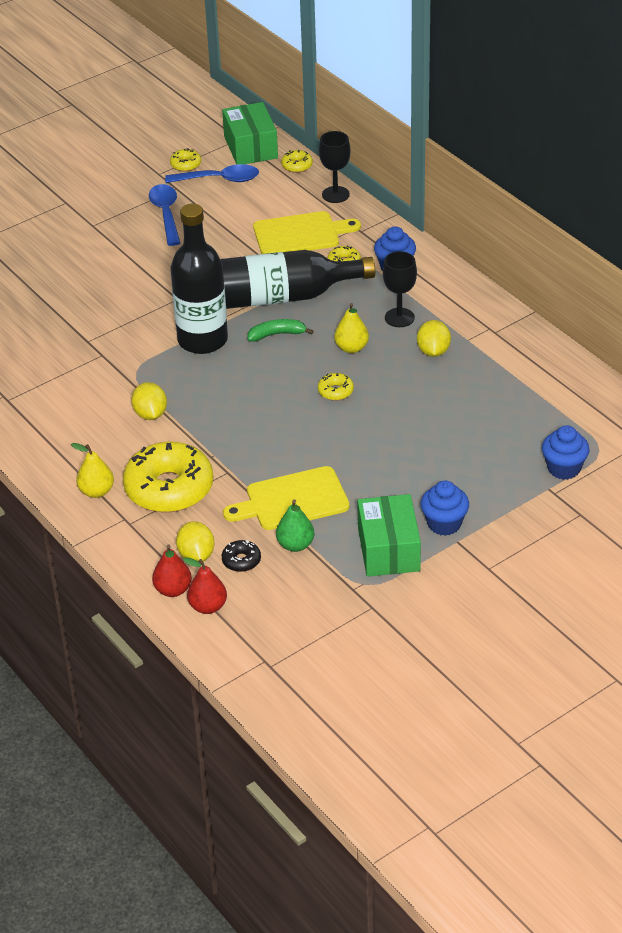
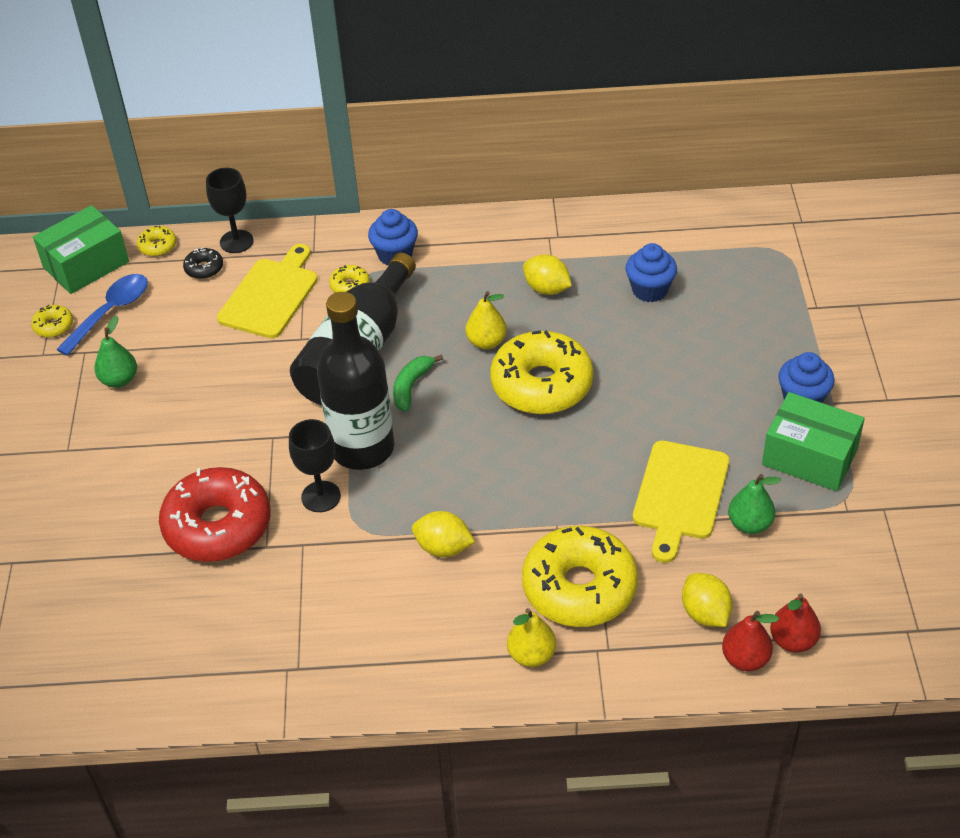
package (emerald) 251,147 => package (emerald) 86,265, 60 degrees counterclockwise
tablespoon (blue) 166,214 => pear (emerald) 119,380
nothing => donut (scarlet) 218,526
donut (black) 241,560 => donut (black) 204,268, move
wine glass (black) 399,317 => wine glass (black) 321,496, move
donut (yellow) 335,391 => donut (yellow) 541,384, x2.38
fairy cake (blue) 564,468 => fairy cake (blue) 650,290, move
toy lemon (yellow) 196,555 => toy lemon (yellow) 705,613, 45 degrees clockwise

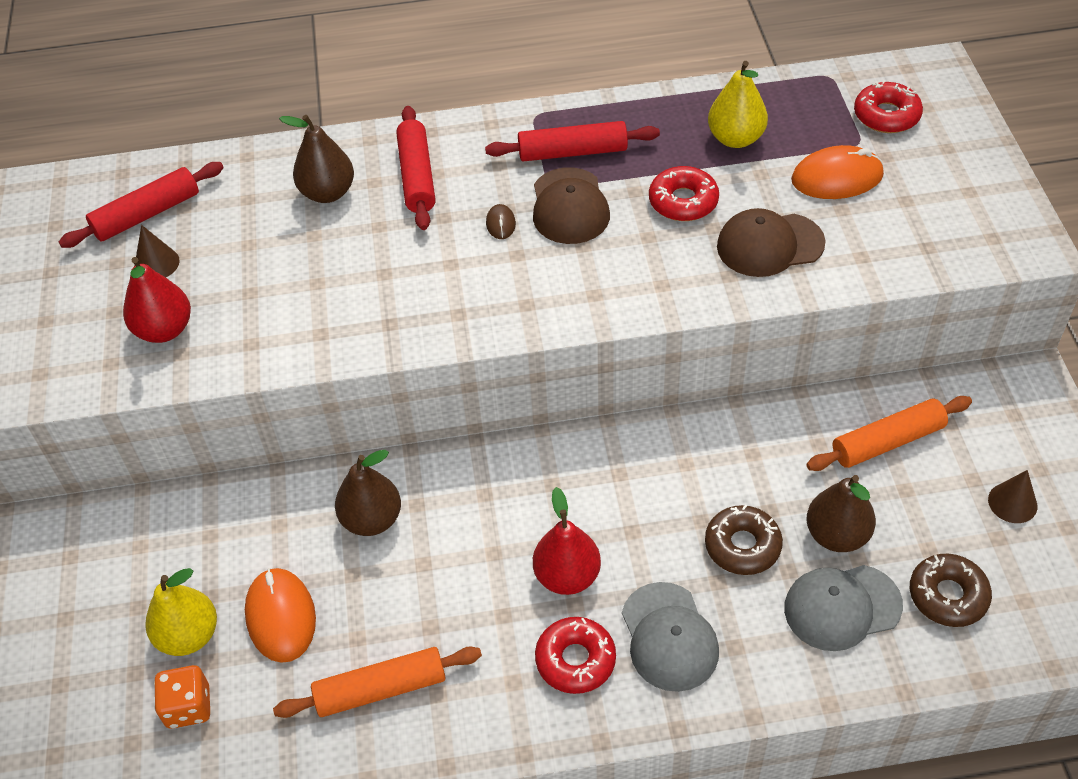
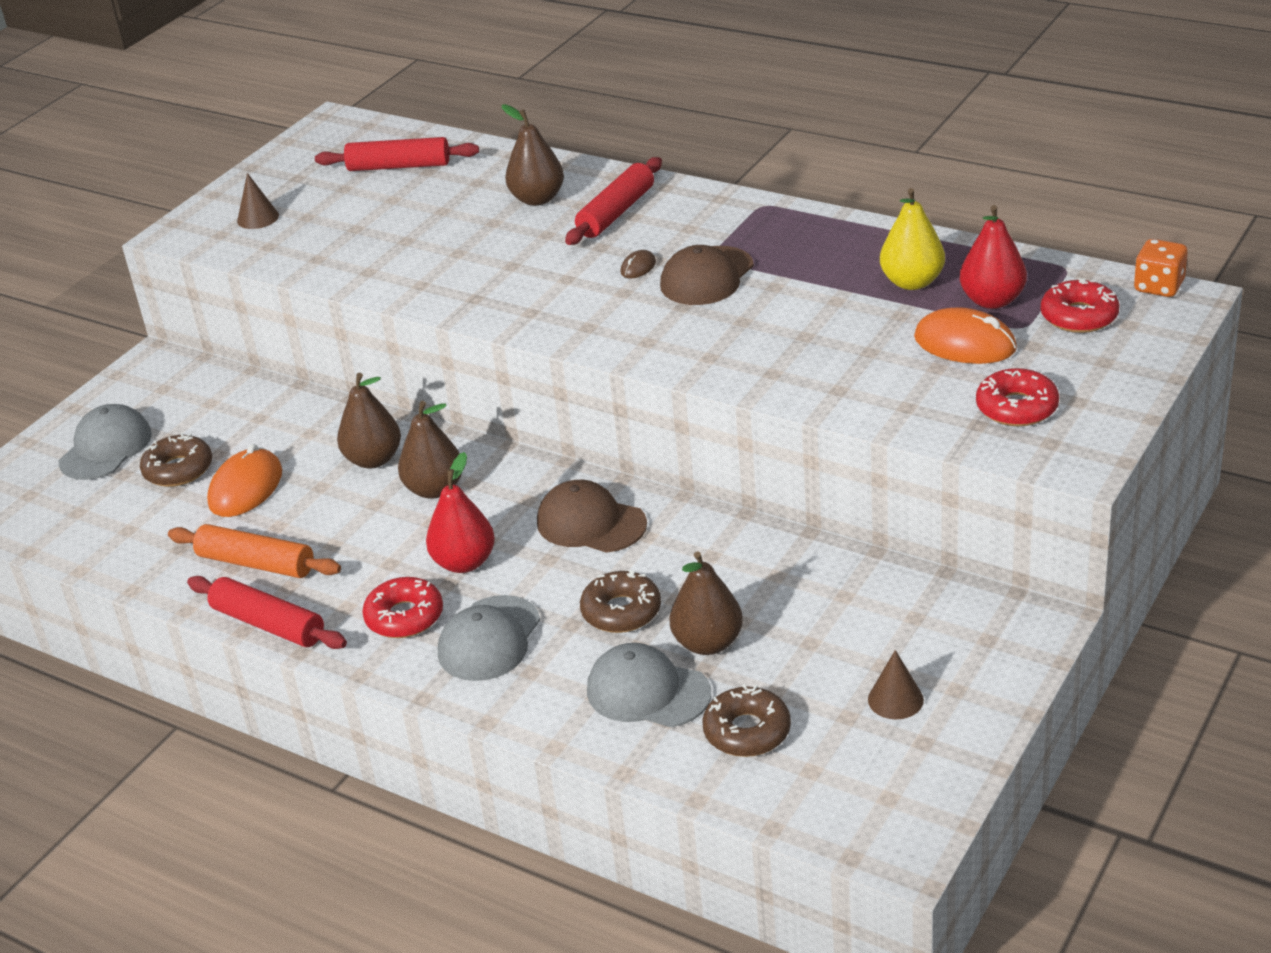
nothing => baseball cap (ash-grey) 106,448
pear (yellow) 189,636 => donut (brown) 178,469
dough roller (scarlet) 572,152 => dough roller (scarlet) 268,624, move
cone (brown) 156,263 => cone (brown) 258,218, move
nothing => pear (brown) 434,489
baseball cap (brown) 769,245 => baseball cap (brown) 591,523, move
pear (scarlet) 164,330 => pear (scarlet) 992,300, move
donut (scarlet) 683,201 => donut (scarlet) 1017,408, move
game die (orange) 188,707 => game die (orange) 1158,287, move
dough roller (orange) 887,442 => nothing

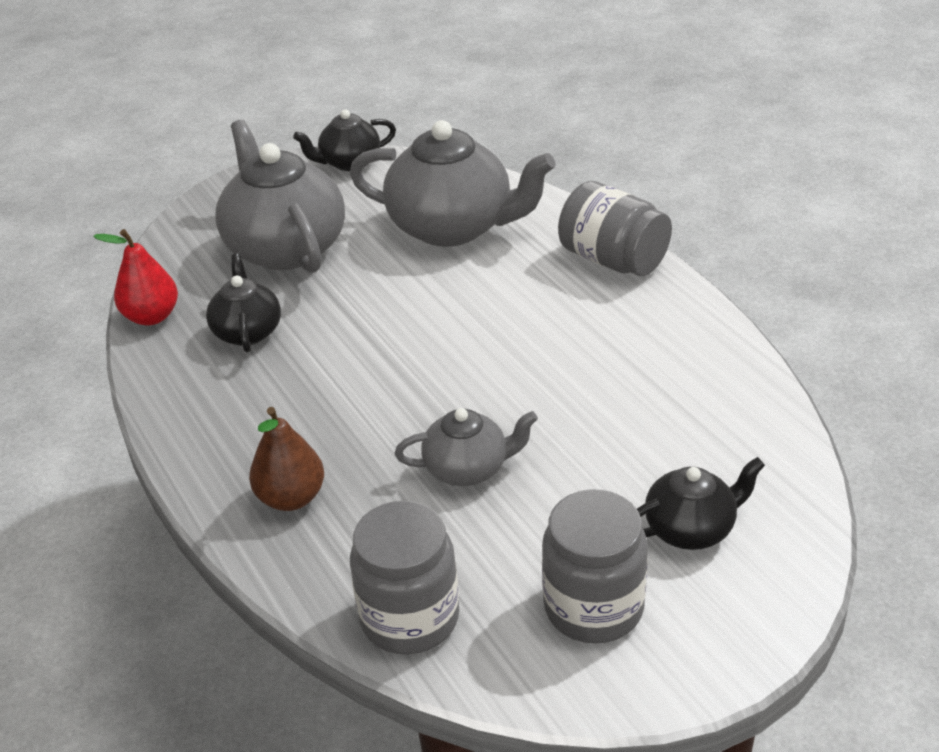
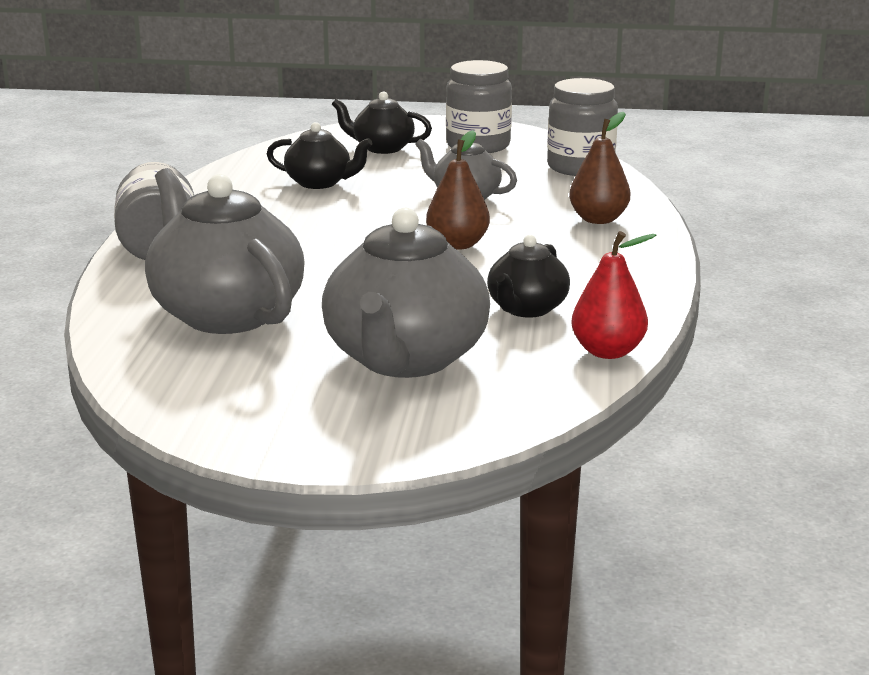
teapot (black) 349,162 => teapot (black) 319,183, move
nothing => pear (brown) 457,244

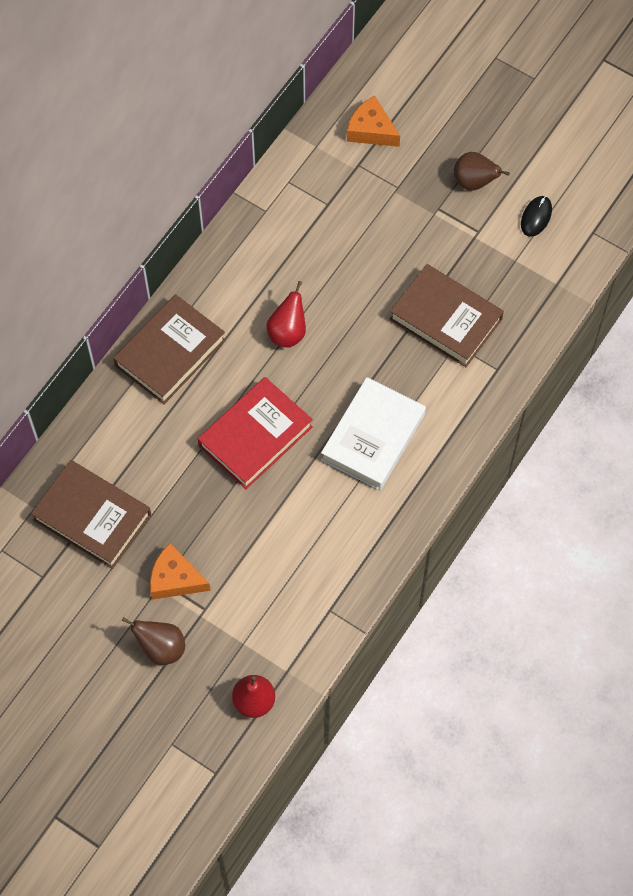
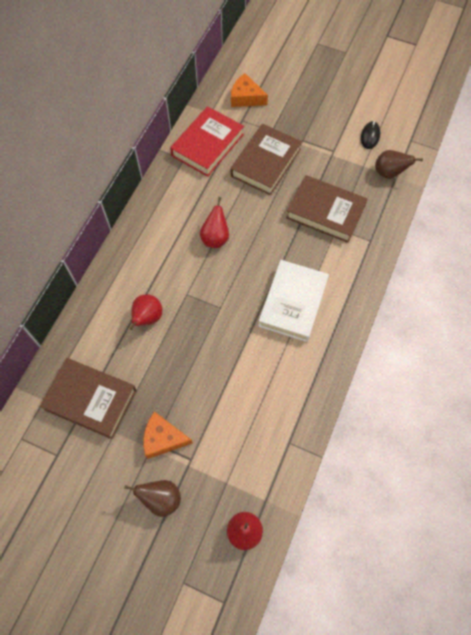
nothing => pear (scarlet) 147,318
book (scarlet) 255,436 => book (scarlet) 207,145, move
book (brown) 170,353 => book (brown) 265,163, move
pear (brown) 474,182 => pear (brown) 389,173, move

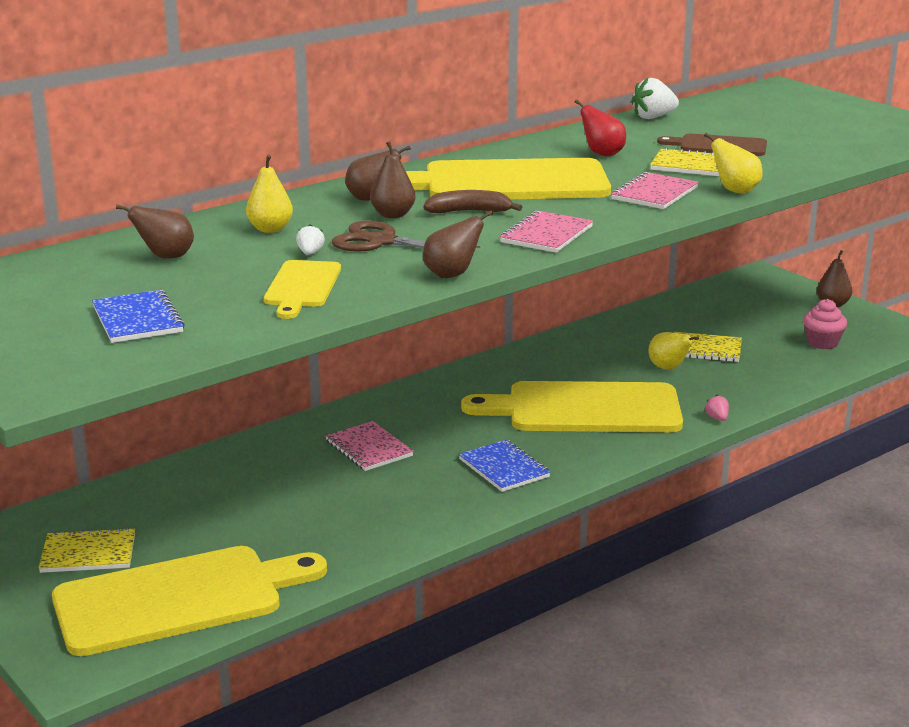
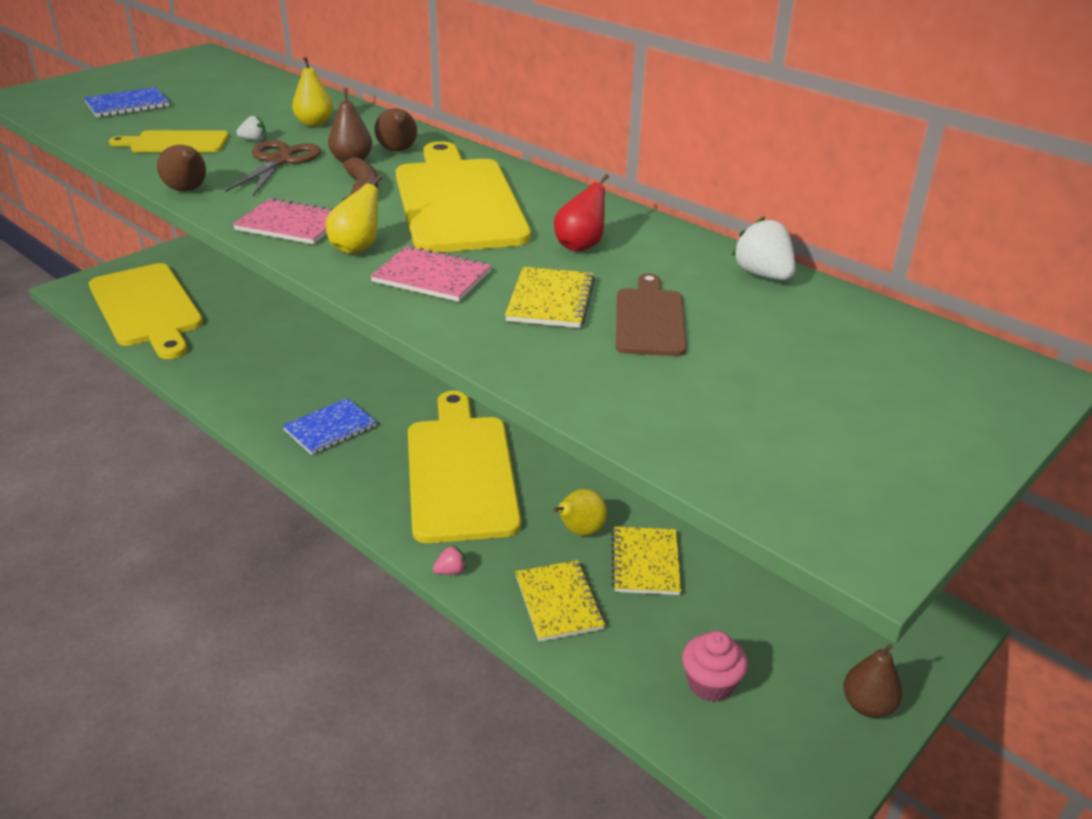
pear (yellow) 735,190 => pear (yellow) 357,248, move
notepad (yellow) 88,553 => notepad (yellow) 558,602, move
pear (brown) 165,257 => nothing
notepad (rosy) 369,448 => nothing

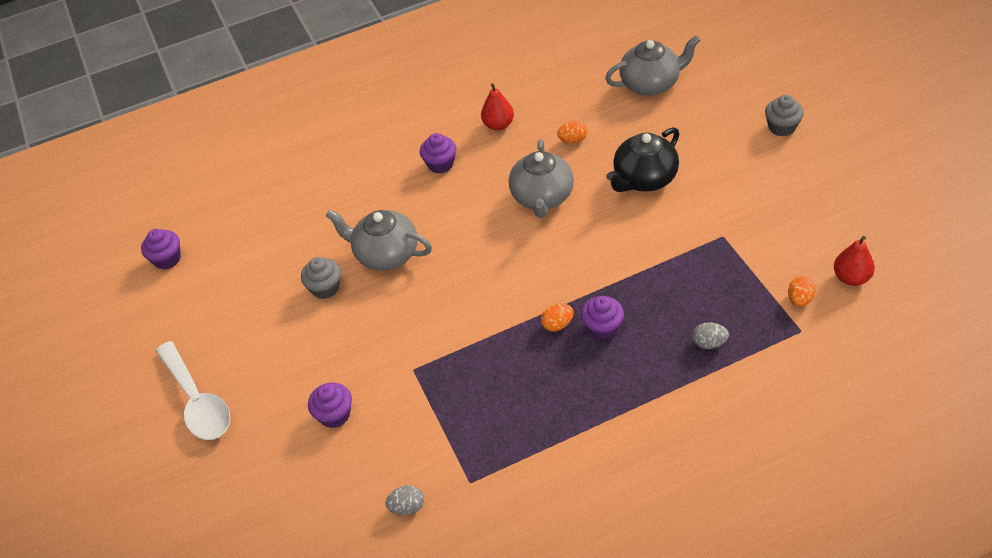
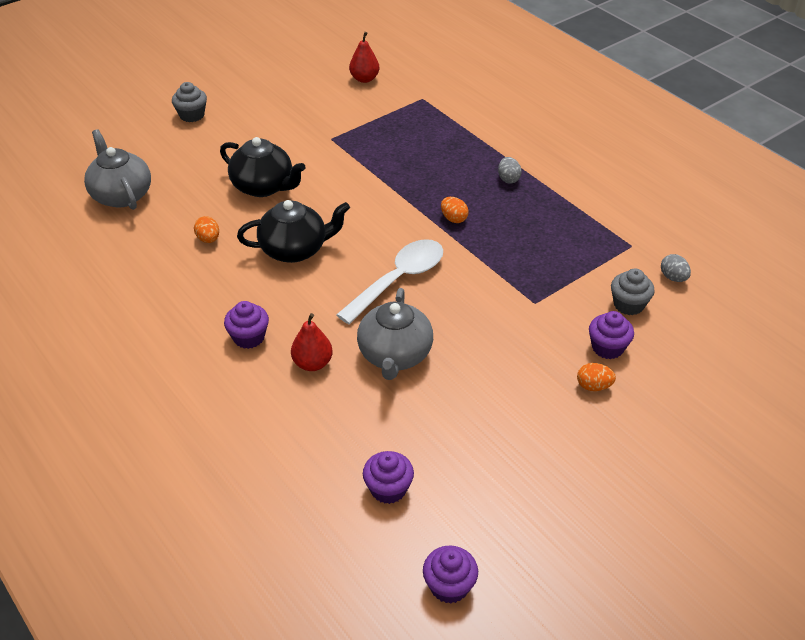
teapot (ash-grey) 542,197 => teapot (black) 295,249
pear (scarlet) 498,125 => pear (scarlet) 312,363, move
tablespoon (snow-white) 197,401 => tablespoon (snow-white) 398,280, move
fairy cake (purple) 602,327 => fairy cake (purple) 388,489, move
egg (ash-grey) 709,343 => egg (ash-grey) 508,179, move
egg (orange) 799,299 => egg (orange) 593,386, move
fairy cake (ash-grey) 325,288 => fairy cake (ash-grey) 628,304, move

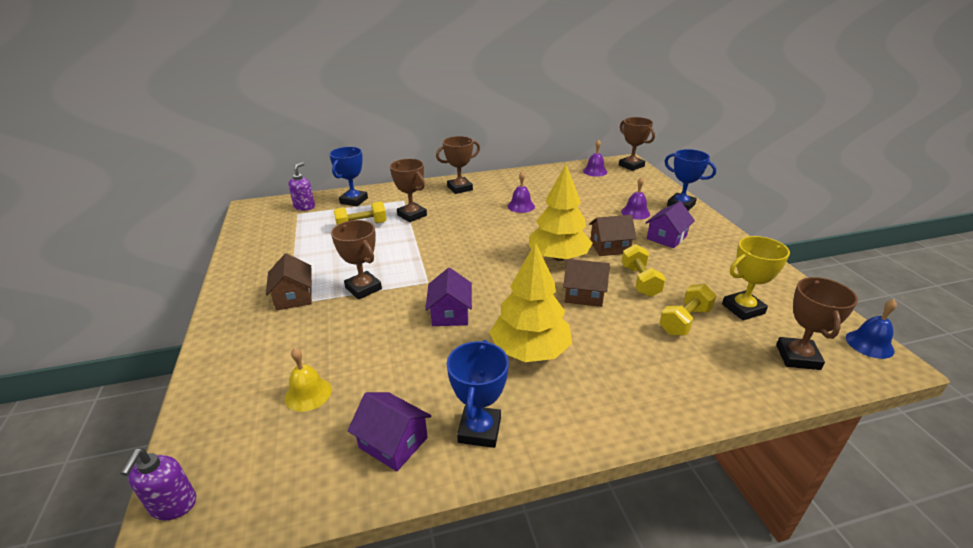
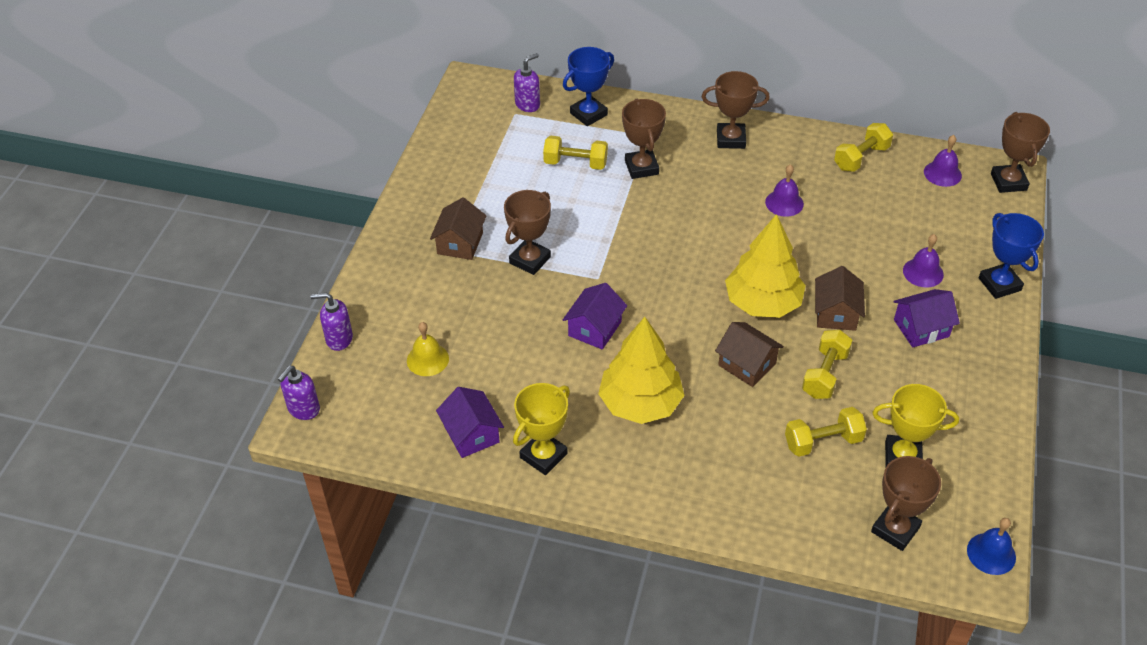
nothing => soap dispenser (purple) 339,339
prize cup (brown) 363,288 => prize cup (brown) 530,260, 45 degrees clockwise
prize cup (blue) 479,430 => prize cup (yellow) 543,456
cottage (brown) 609,247 => cottage (brown) 836,313, 75 degrees clockwise
nothing => free weight (yellow) 861,158

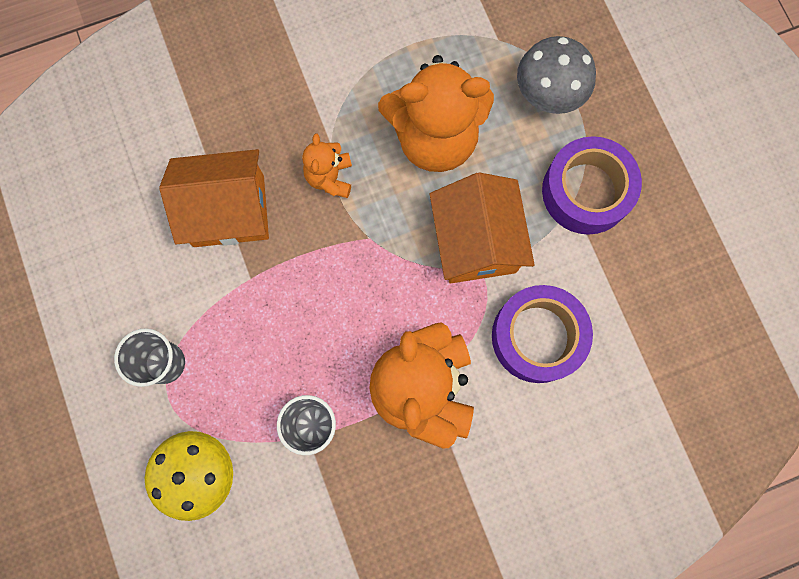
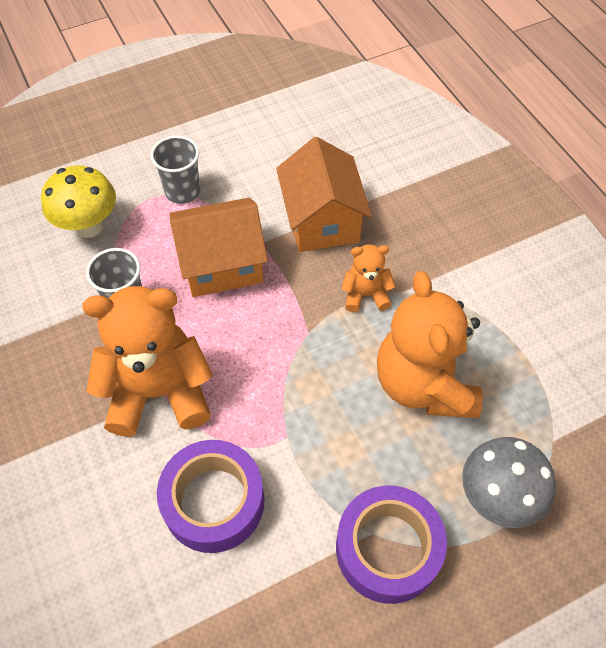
cottage (orange) 476,241 => cottage (orange) 222,264, move

